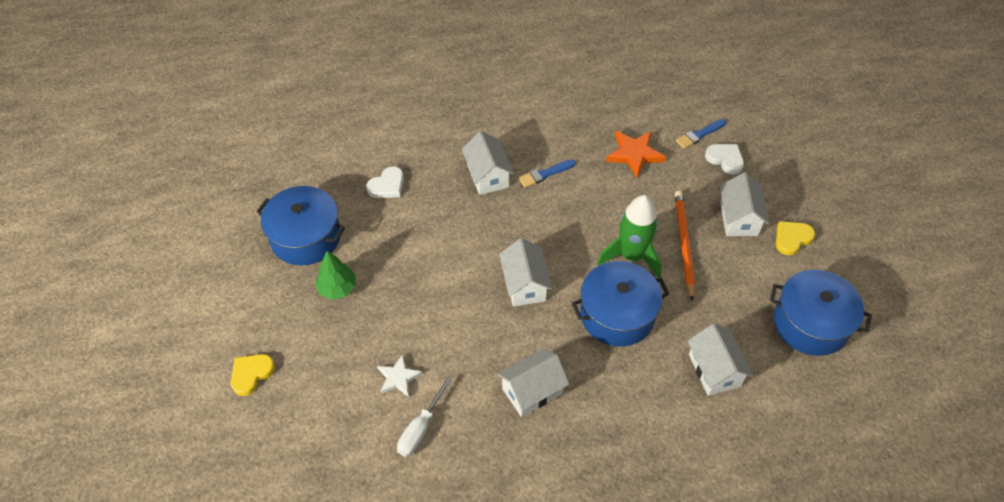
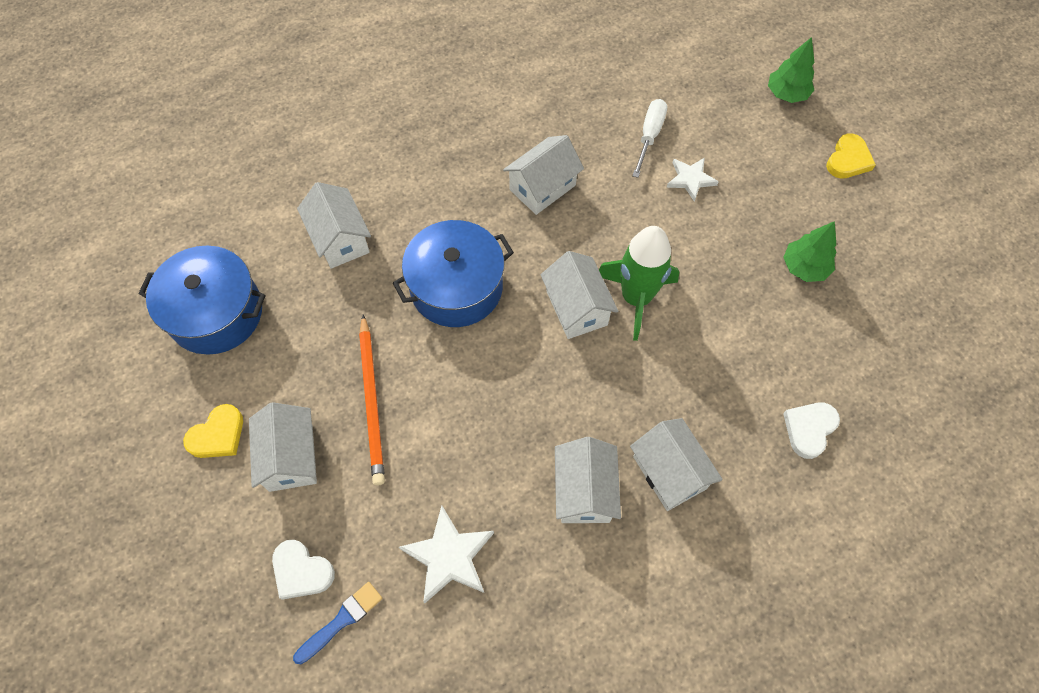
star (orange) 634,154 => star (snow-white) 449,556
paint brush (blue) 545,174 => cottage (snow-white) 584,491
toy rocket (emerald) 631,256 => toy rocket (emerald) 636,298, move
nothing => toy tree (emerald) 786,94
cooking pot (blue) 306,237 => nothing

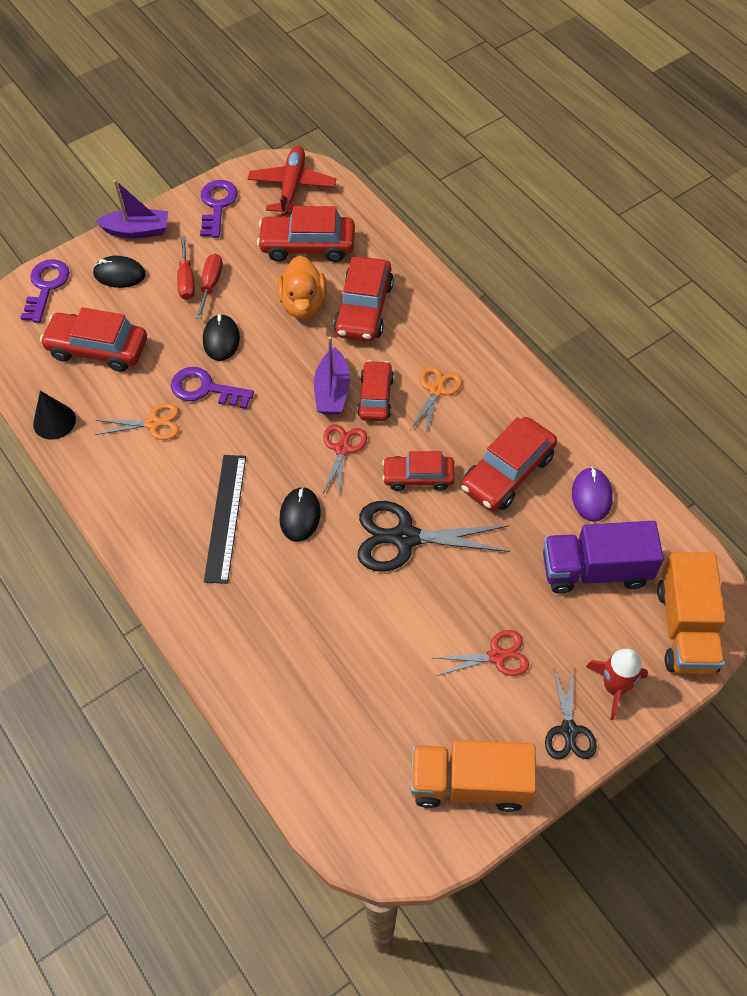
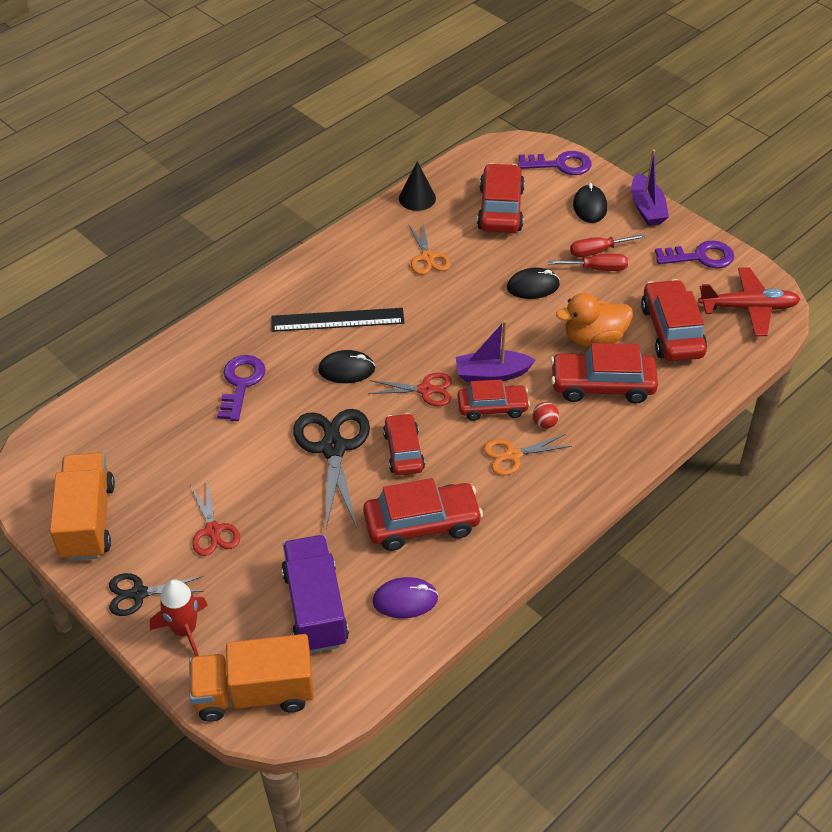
latchkey (purple) 205,389 => latchkey (purple) 241,384, move
car (scarlet) 507,472 => car (scarlet) 422,523, 135 degrees clockwise
scissors (orange) 436,390 => scissors (orange) 513,455, 150 degrees clockwise
nothing => sphere (scarlet) 544,423

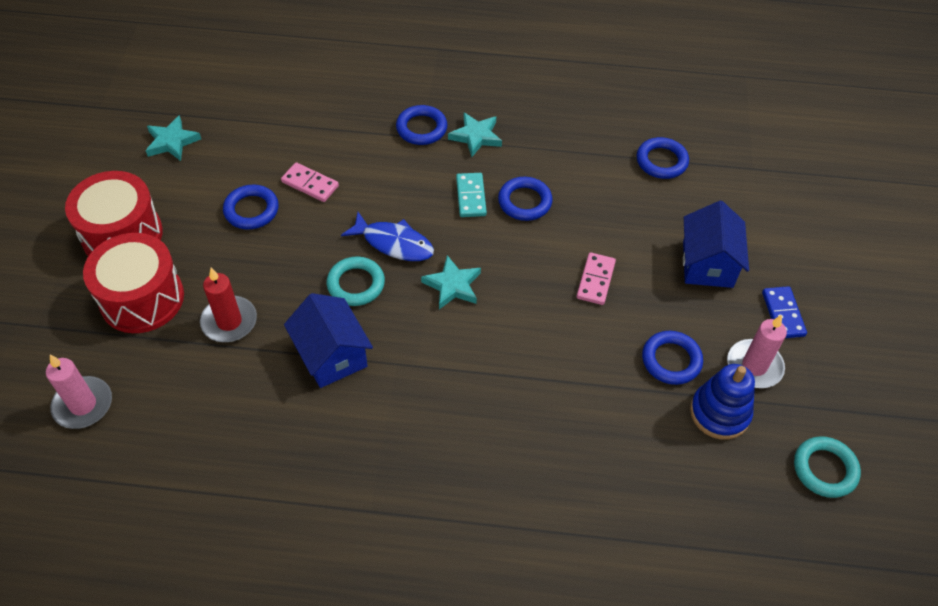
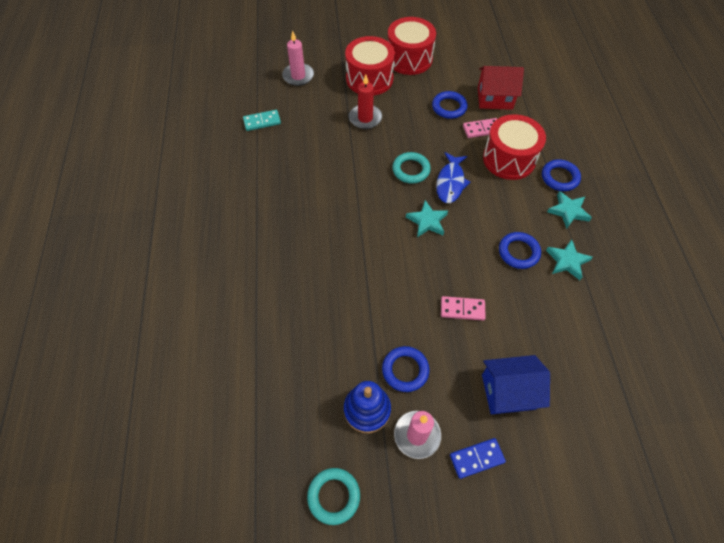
domino (teal) 471,196 => domino (teal) 262,122, move
domino (rosy) 310,184 => domino (rosy) 481,129, 60 degrees clockwise
nothing => cottage (scarlet) 495,98
nothing => drum (scarlet) 509,159
star (teal) 172,141 => star (teal) 567,261, move
cottage (blue) 332,355 => nothing
ring (blue) 661,161 => nothing

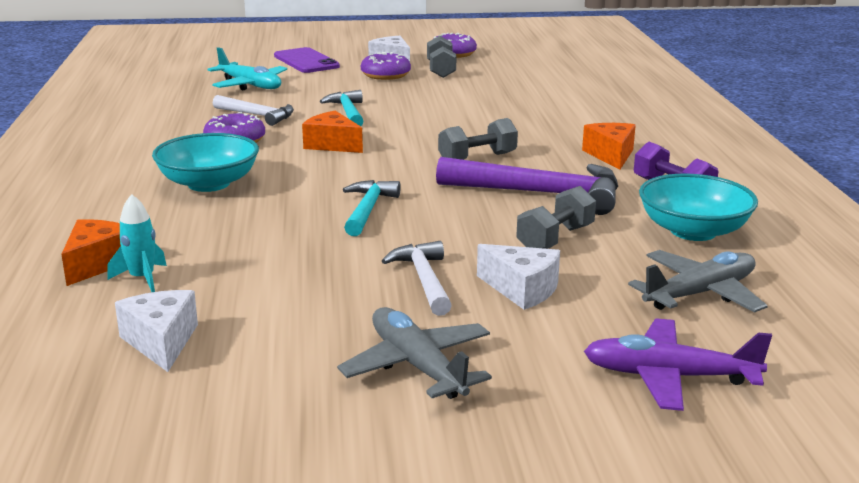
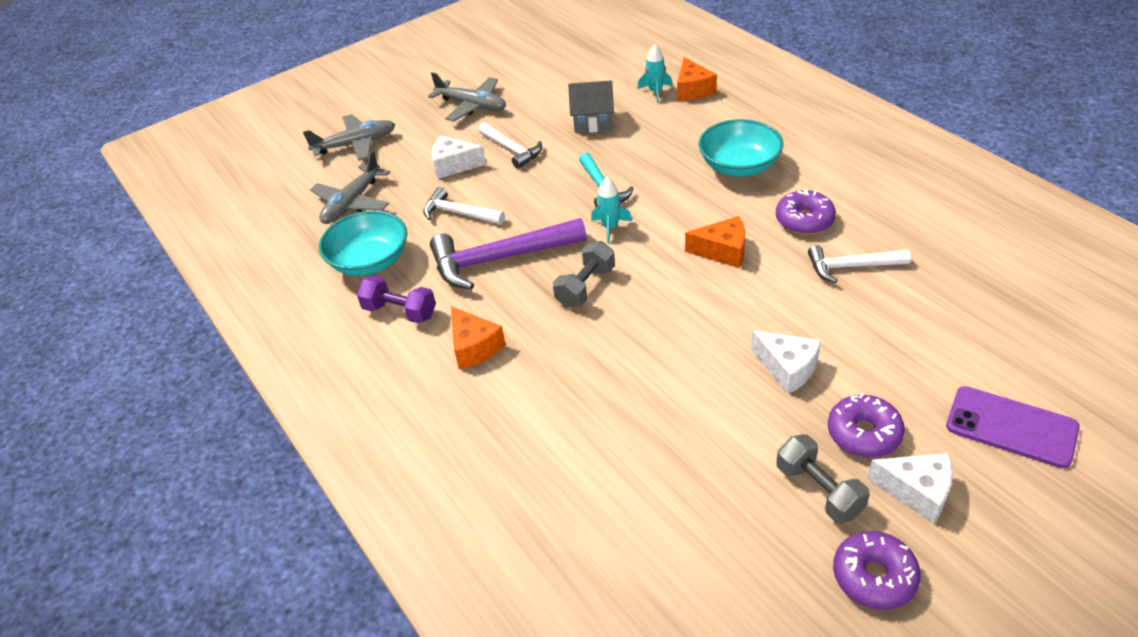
aeroplane (purple) 668,377 => aeroplane (ash-grey) 356,144
free weight (ash-grey) 555,239 => carpenter's hammer (snow-white) 459,213
nothing => cottage (ash-grey) 593,122
nothing => toy rocket (teal) 610,227
cheese wedge (snow-white) 161,342 => cheese wedge (snow-white) 787,368, move
aeroplane (teal) 250,85 => nothing
carpenter's hammer (teal) 348,112 => nothing

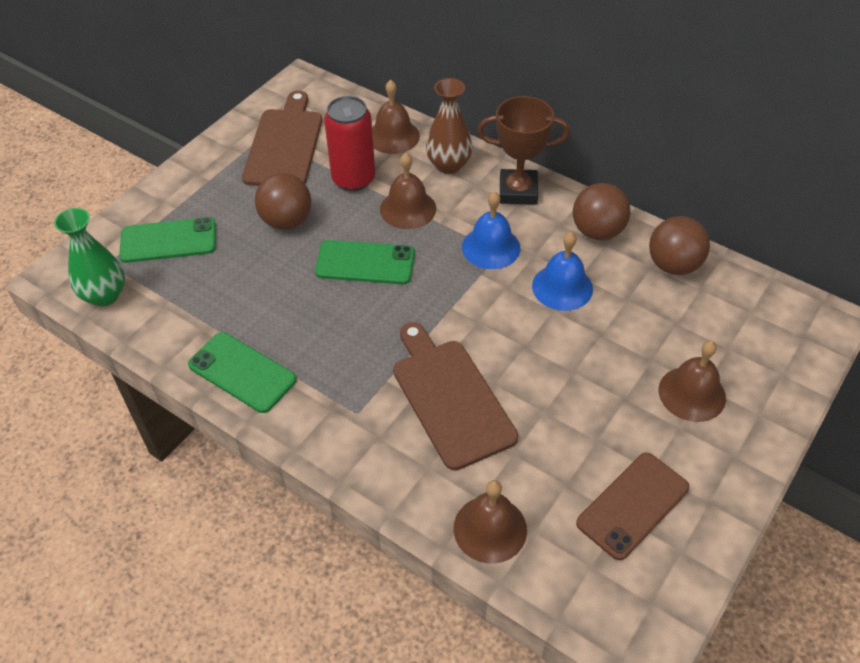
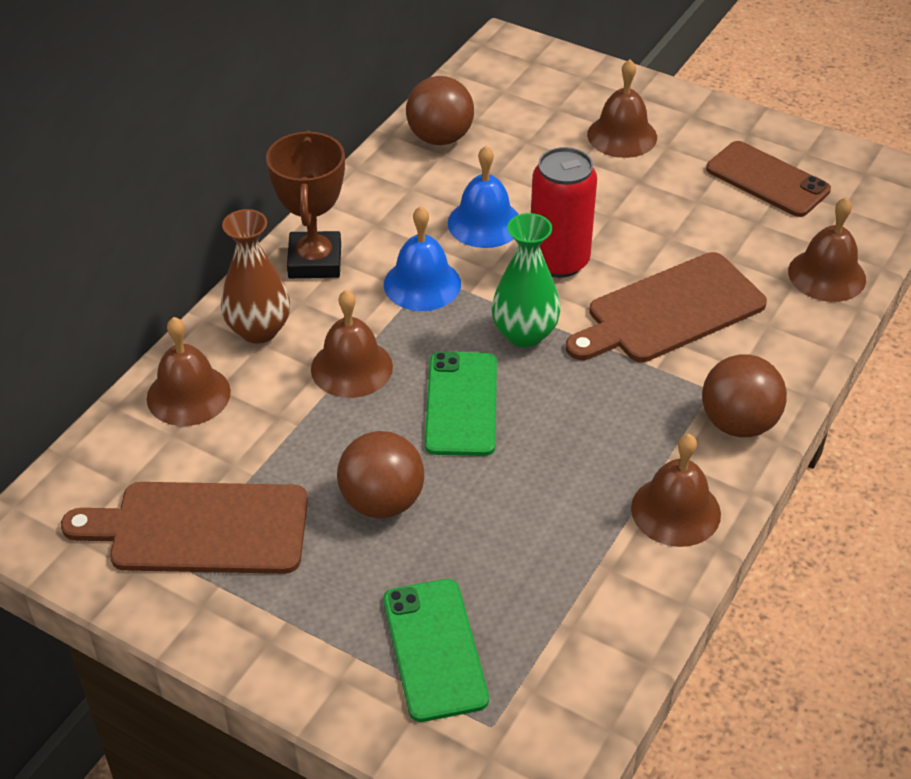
tall vase (emerald) 104,295 => tall vase (emerald) 524,334, move
soda can (scarlet) 353,179 => soda can (scarlet) 559,261, move
phone (emerald) 242,372 => hand bell (brown) 675,511
sphere (brown) 597,231 => sphere (brown) 738,423, move

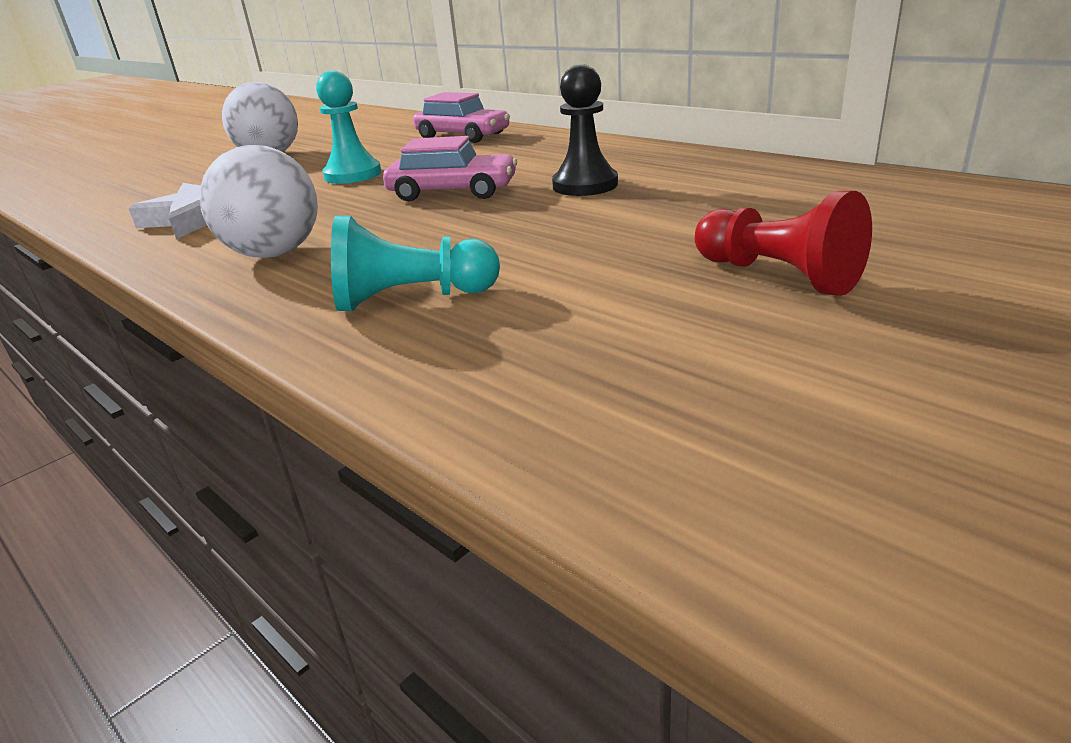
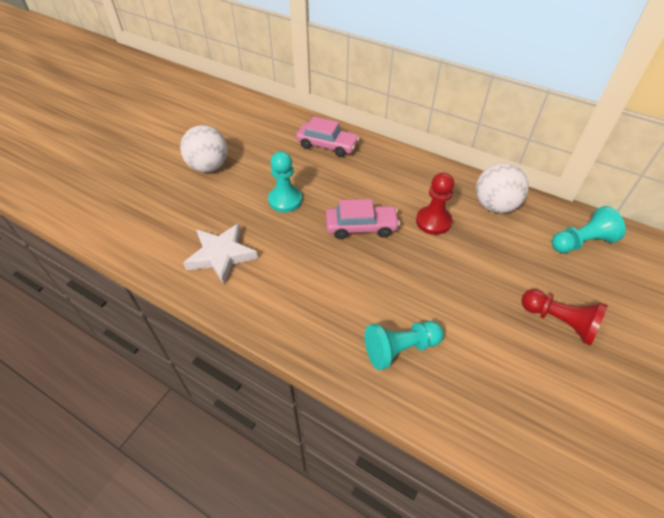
chess pawn (black) 585,185 => chess pawn (scarlet) 433,221
sphere (snow-white) 275,253 => sphere (snow-white) 494,206, move
nothing => chess pawn (teal) 581,242

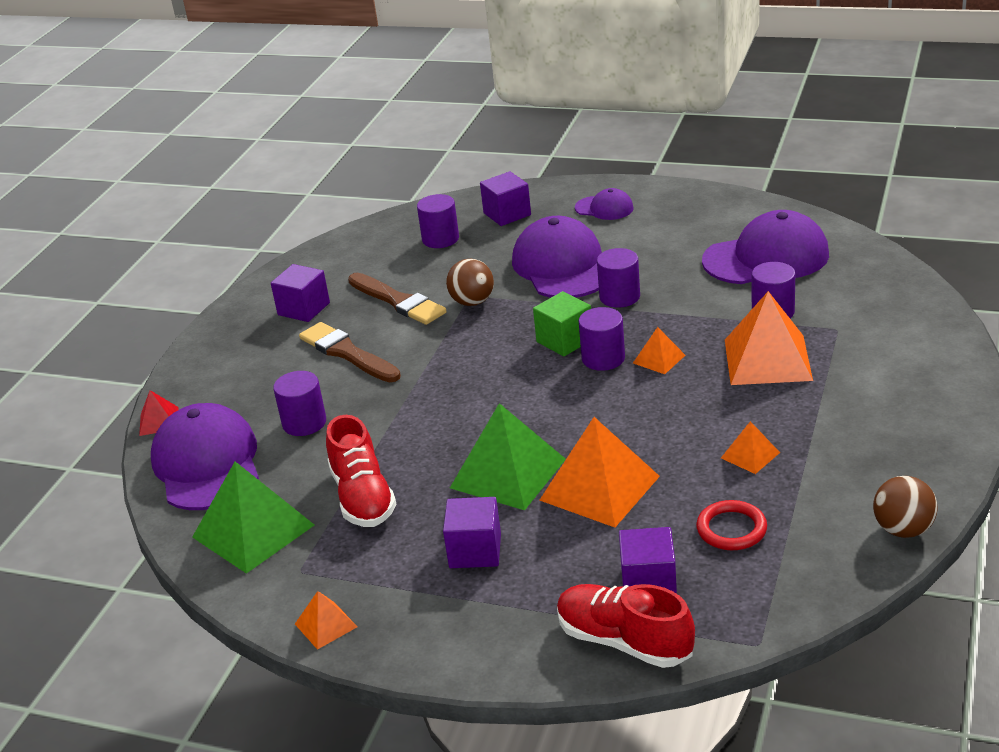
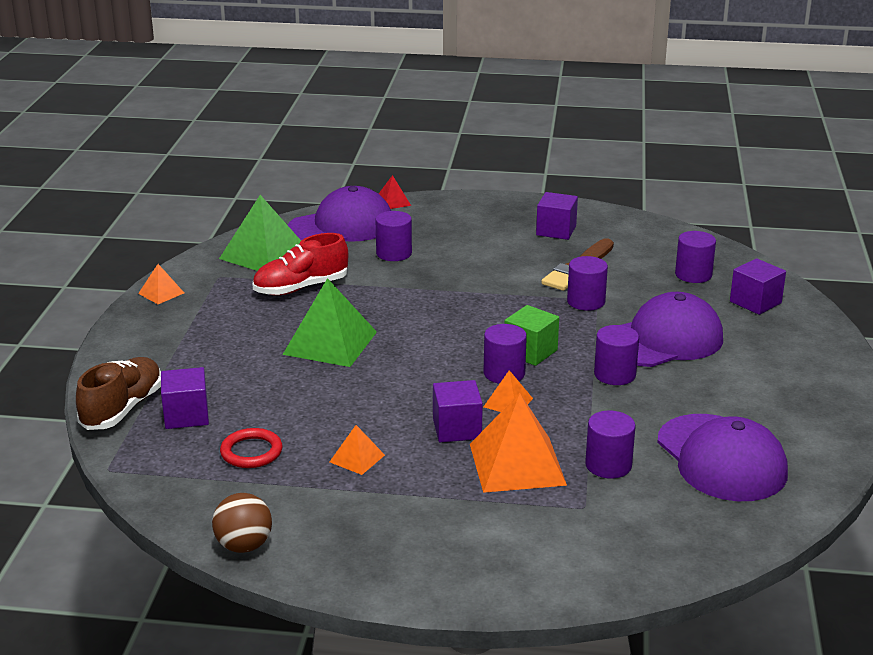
lace-up shoe (scarlet) 624,641 => lace-up shoe (brown) 122,409
solid cube (purple) 475,551 => solid cube (purple) 457,429, move
sphere (brown) 472,302 => solid cylinder (purple) 586,301
paint brush (brown) 347,353 => nothing
pyramid shape (orange) 599,488 => nothing
baseball cap (purple) 604,208 => nothing

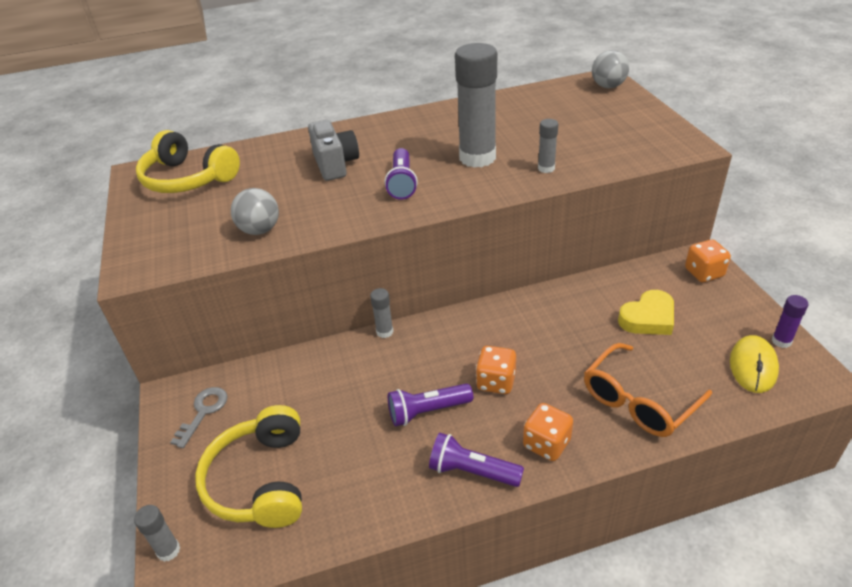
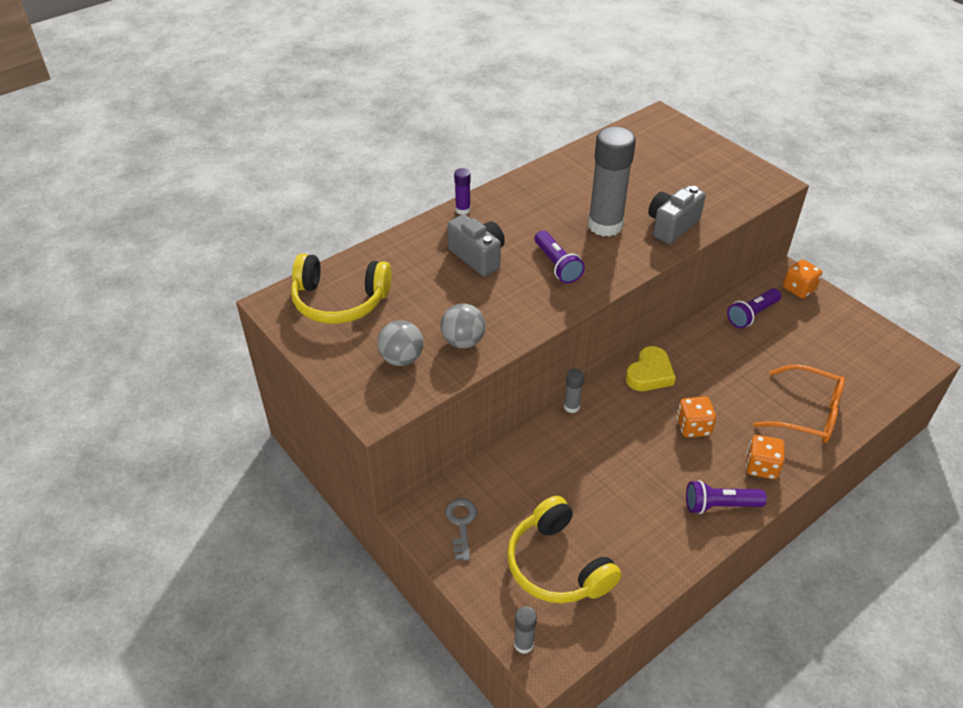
sphere (ash-grey) 608,86 => sphere (ash-grey) 401,358, move
stick of glue (purple) 781,341 => stick of glue (purple) 463,210, move
love heart (yellow) 648,318 => love heart (yellow) 649,374, move
stick of glue (ash-grey) 546,168 => camera (ash-grey) 672,226
torch (purple) 427,411 => torch (purple) 752,315, move
spectacles (orange) 638,401 => spectacles (orange) 808,413, 90 degrees counterclockwise
PC mouse (yellow) 753,366 => nothing

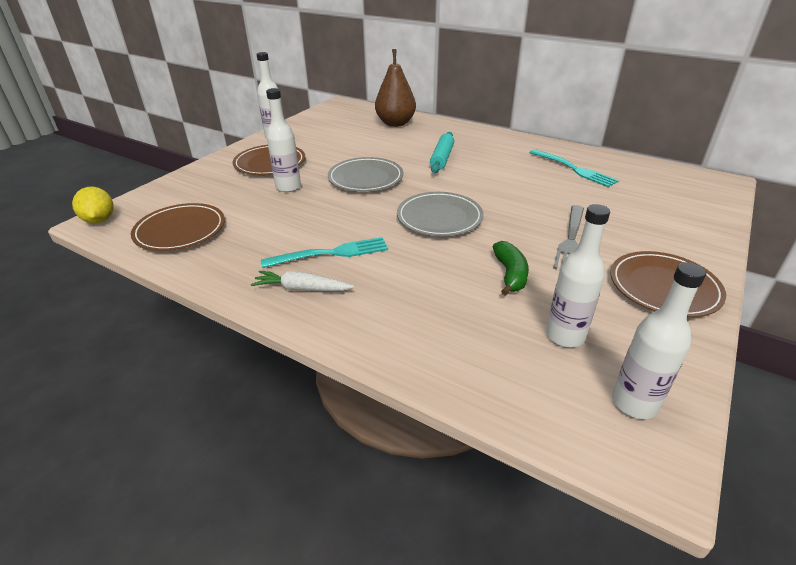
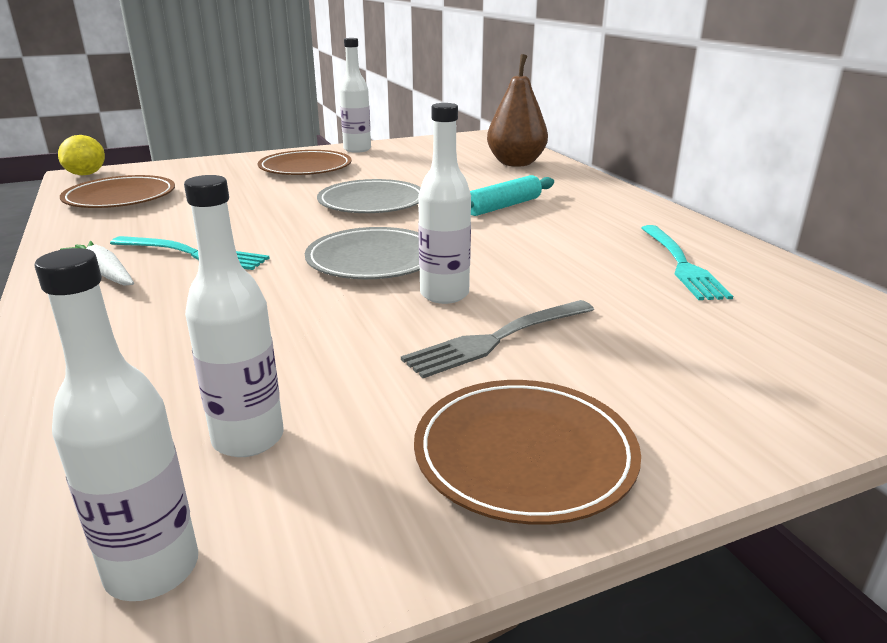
bottle (snow-white) 288,187 => bottle (snow-white) 444,294, move
banana (emerald) 510,274 => nothing

